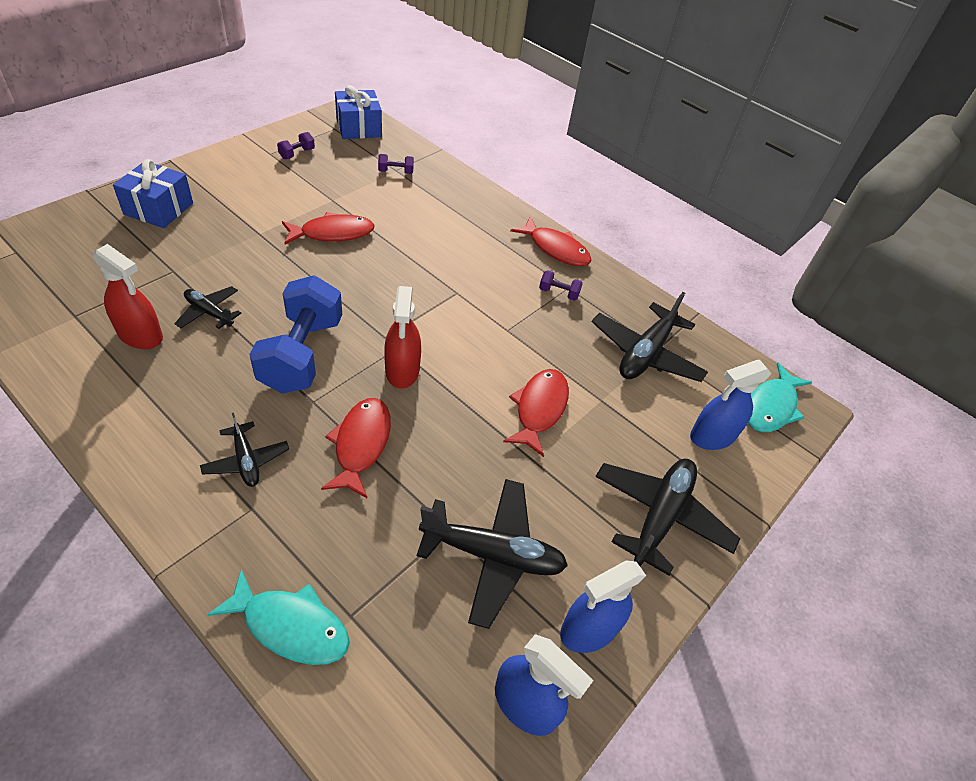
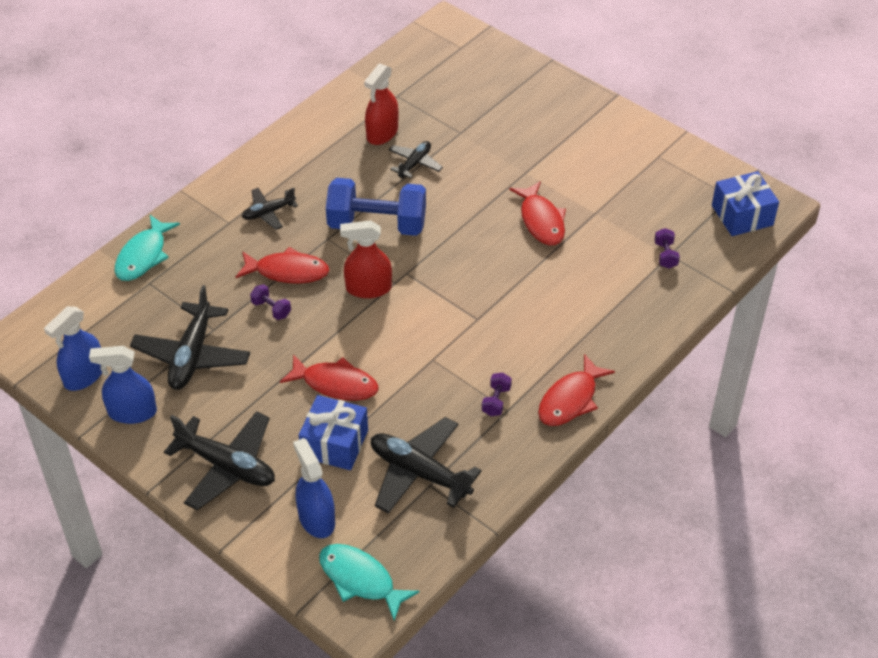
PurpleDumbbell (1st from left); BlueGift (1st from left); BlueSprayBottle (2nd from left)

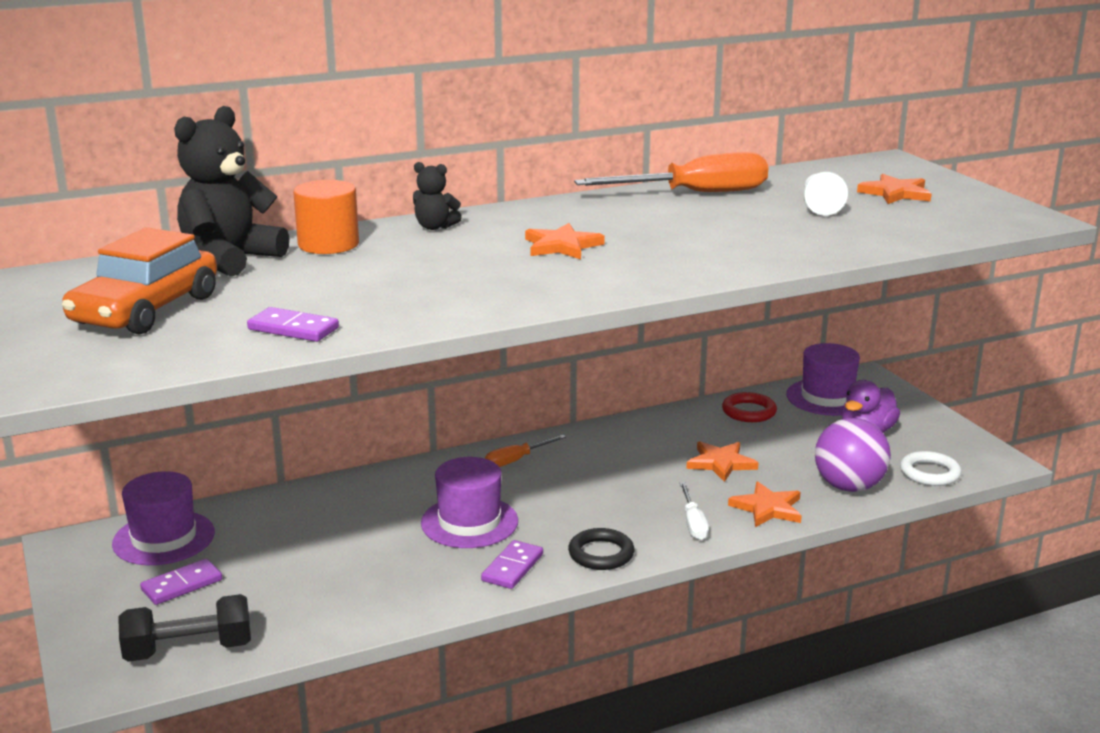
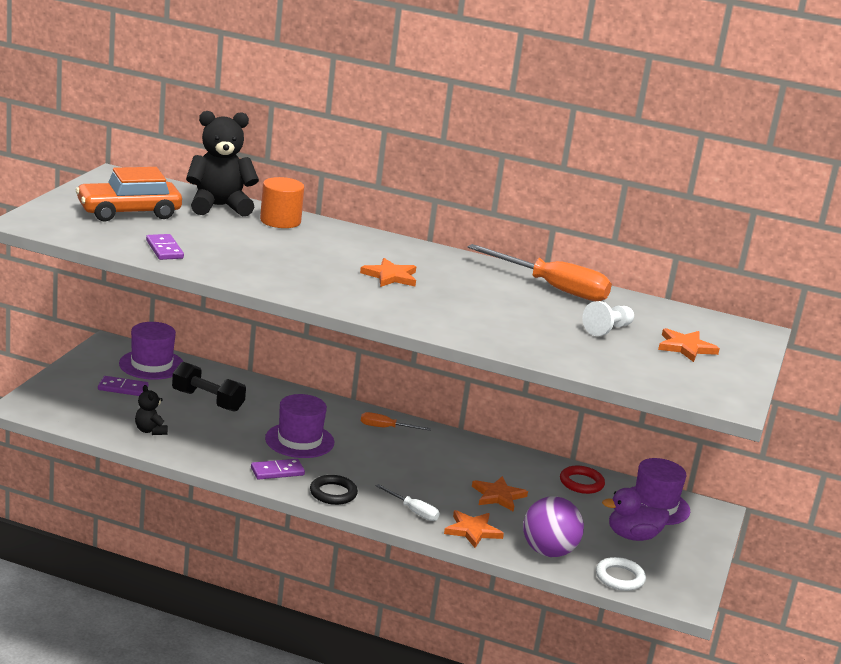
BlackTeddyBear (1st from left); WhiteScrewdriver; BlackDumbbell

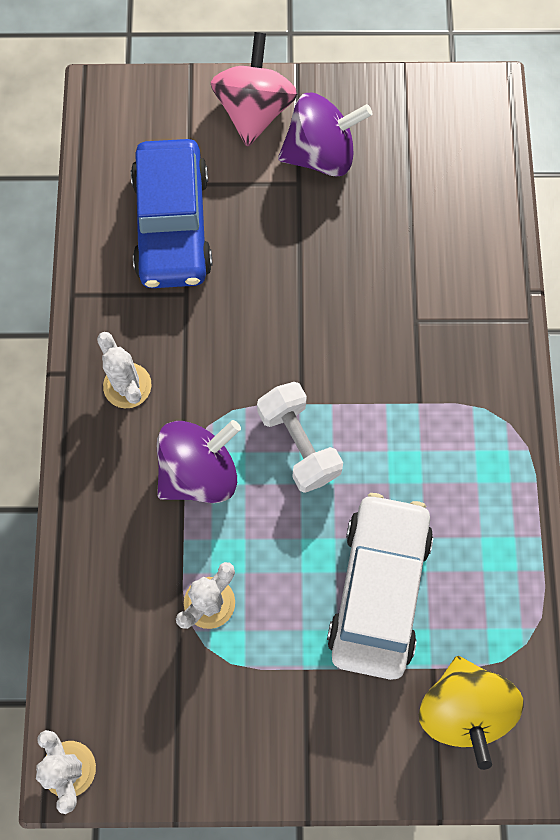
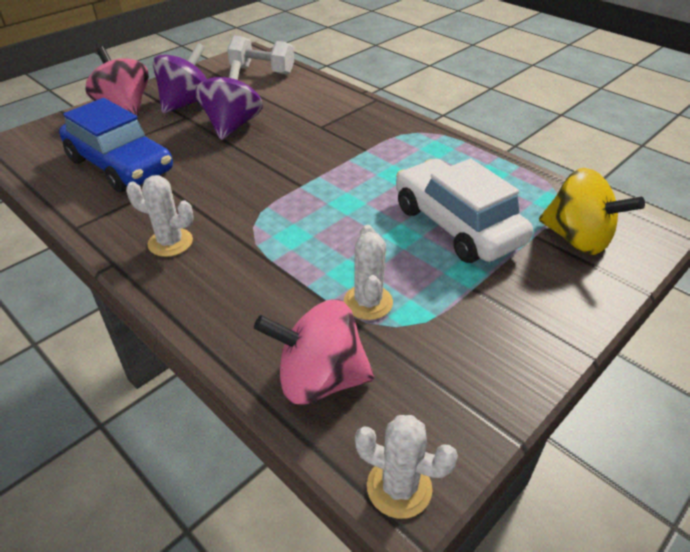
WhiteDumbbell; PurpleSpinningTop (2nd from left); PinkSpinningTop (2nd from left)

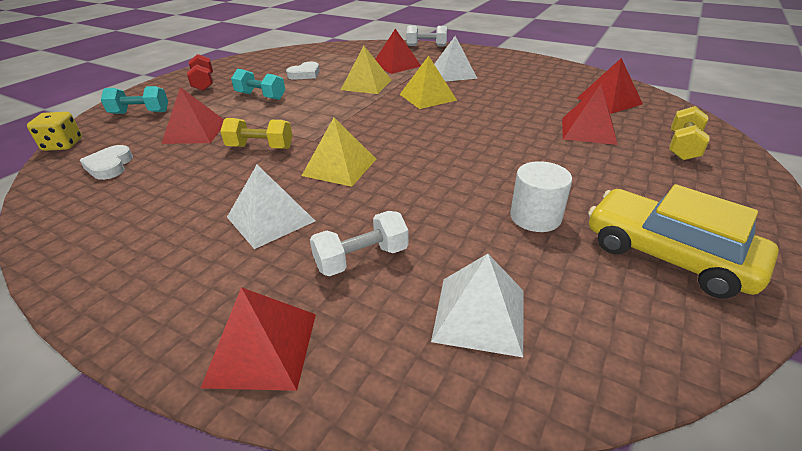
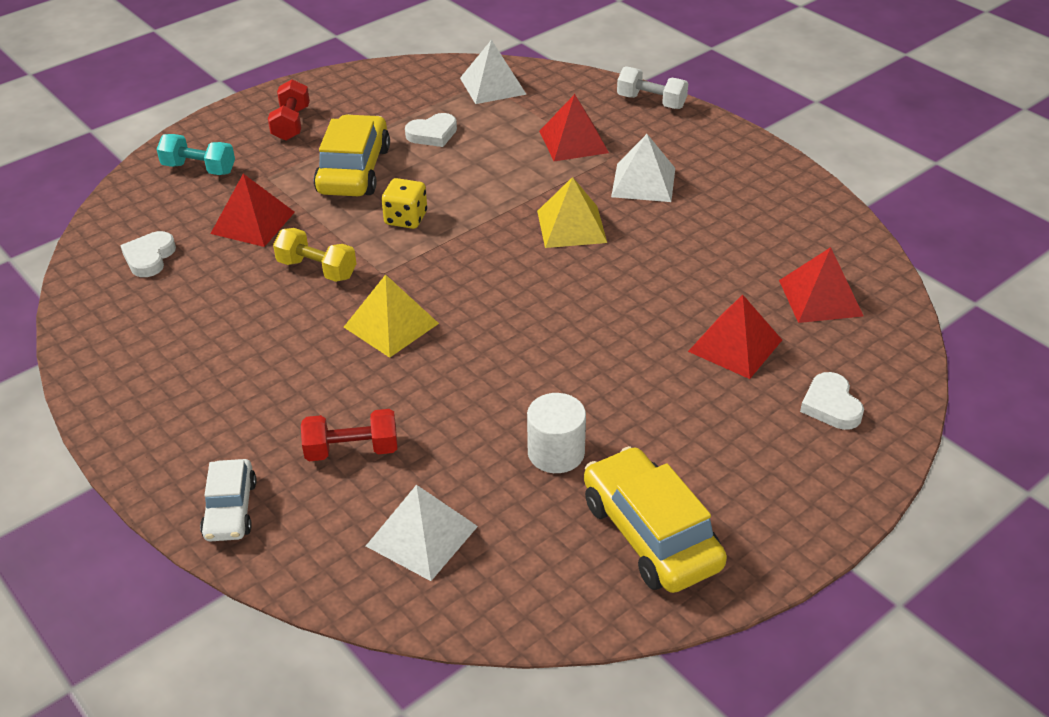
YellowPyramid (2nd from left in the first image); YellowCar (1st from left); WhiteHeart (3rd from left); YellowDice; WhitePyramid (2nd from left); RedDumbbell (2nd from left); WhiteCar

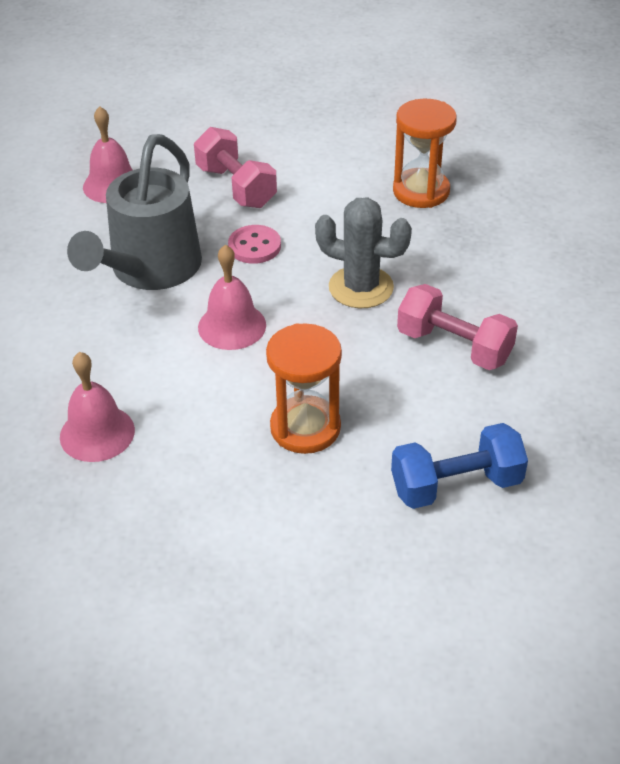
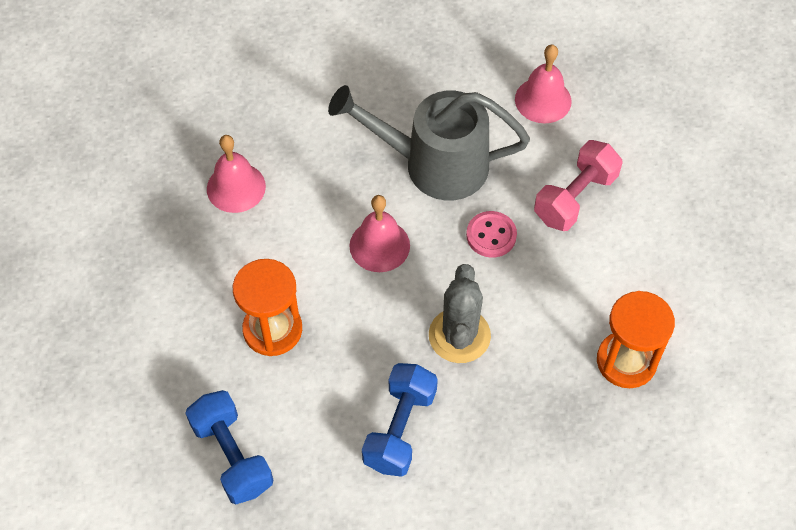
BlueDumbbell (2nd from left)

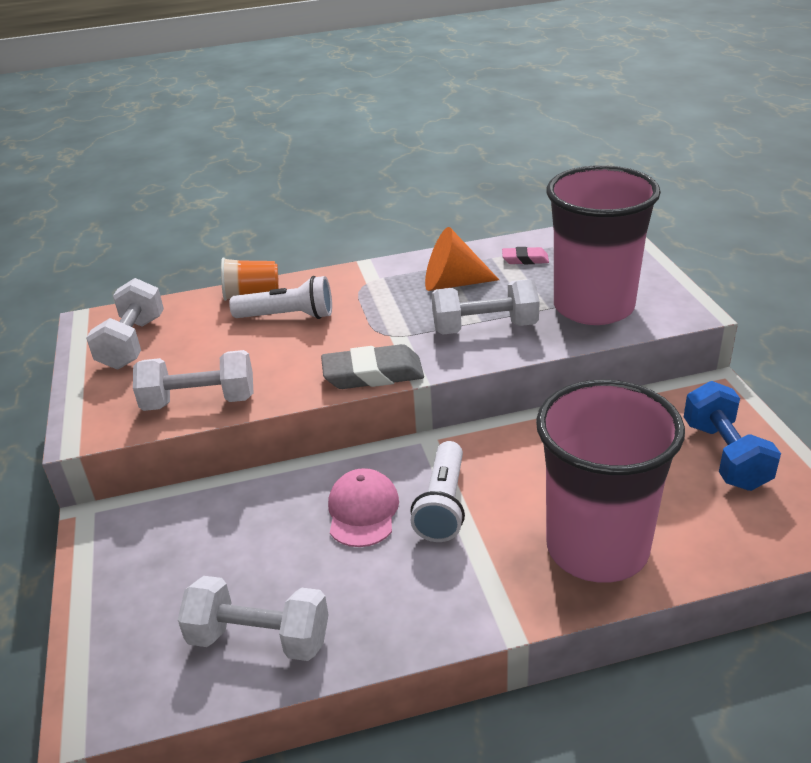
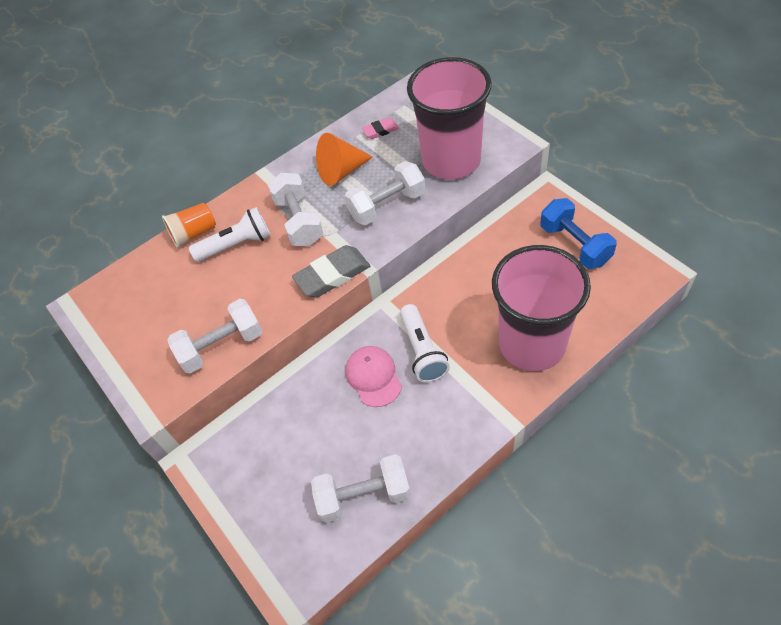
WhiteDumbbell (2nd from left)

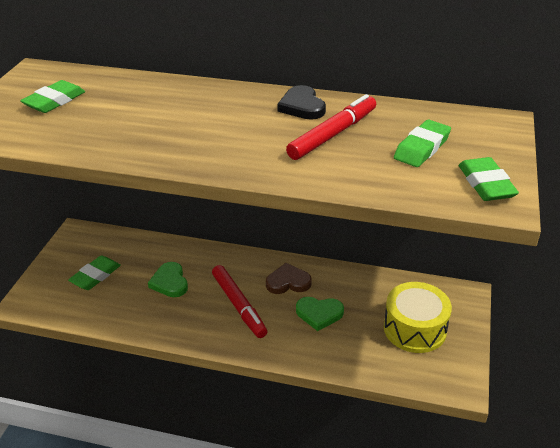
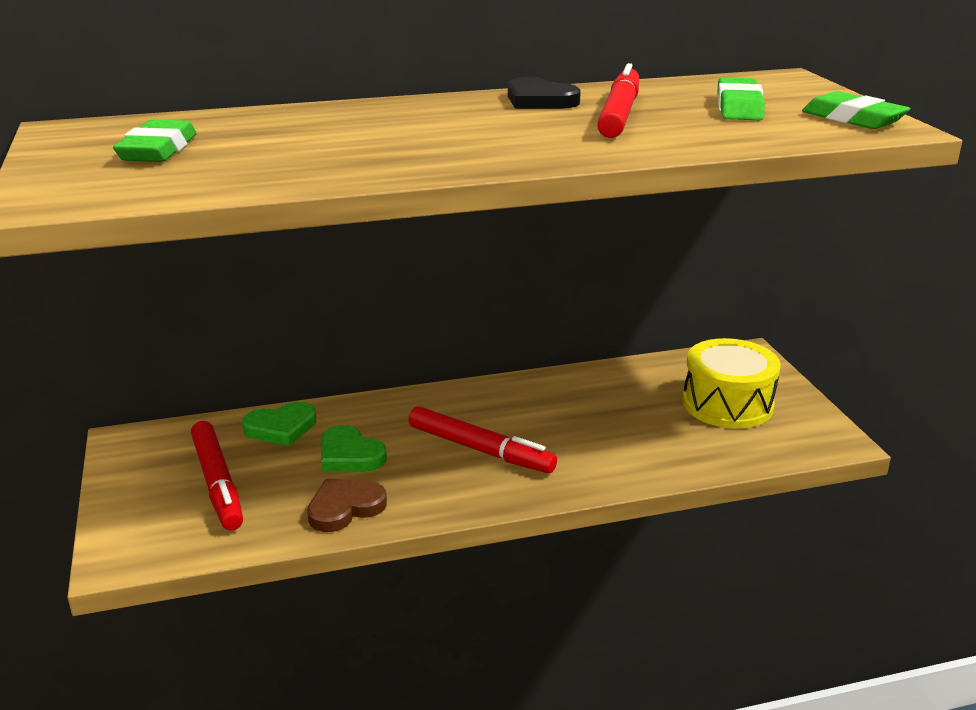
RedMarker (1st from left); BrownHeart; GreenHeart (1st from left)

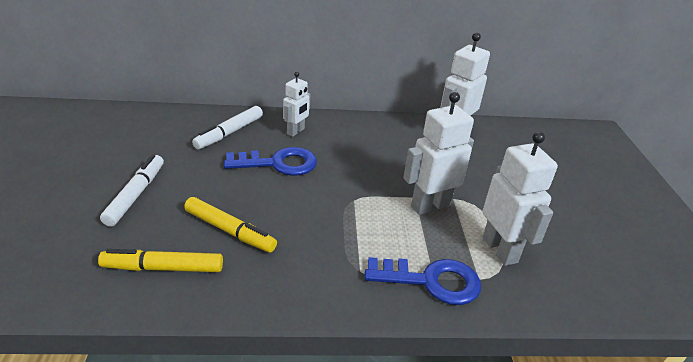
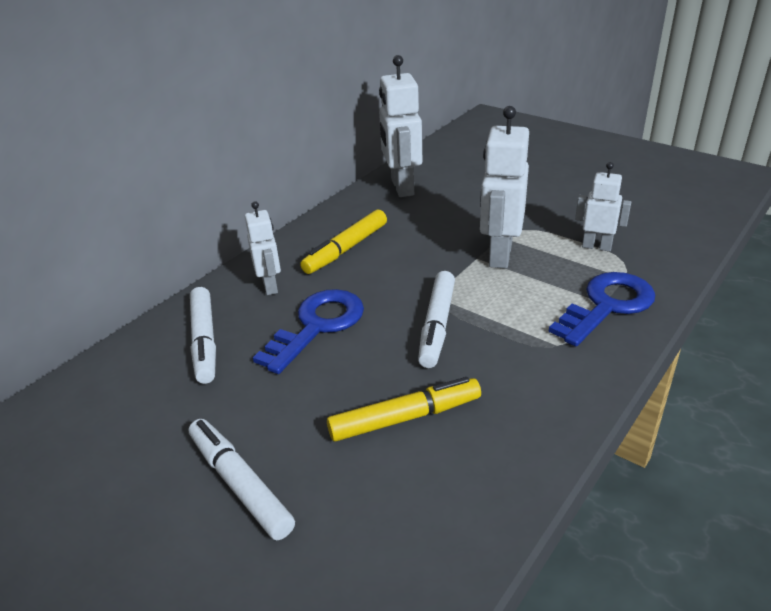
WhiteRobot (4th from left); YellowMarker (1st from left); WhiteMarker (3rd from left)

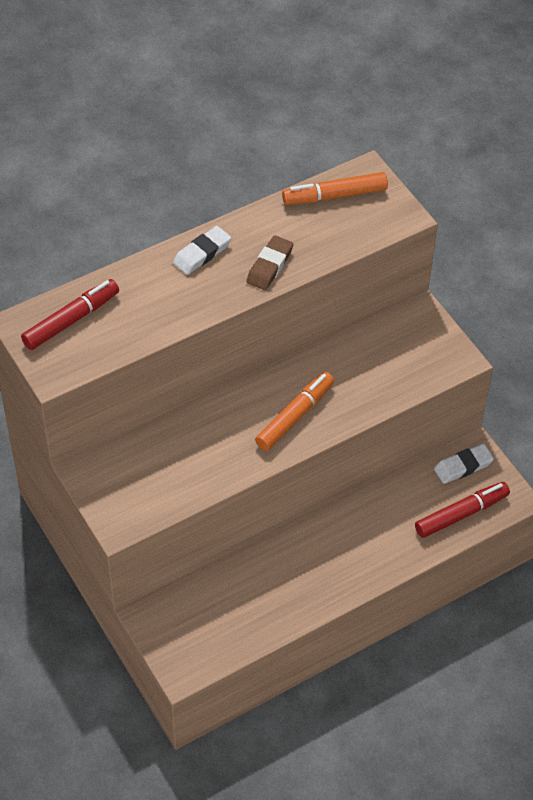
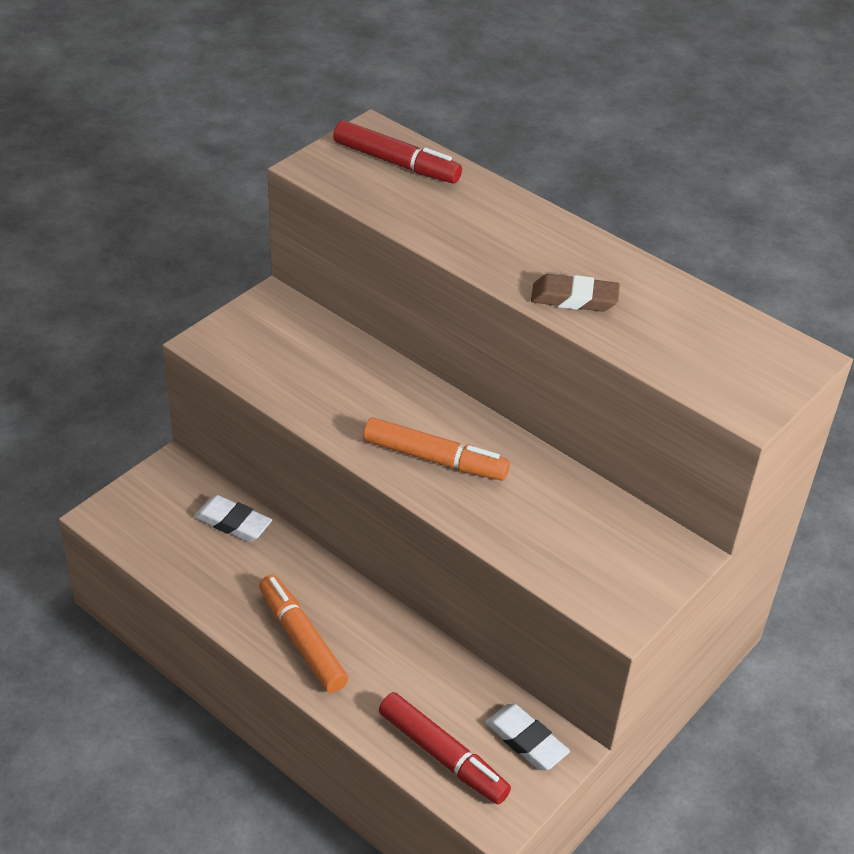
OrangeMarker (1st from left); WhiteEraser (1st from left)

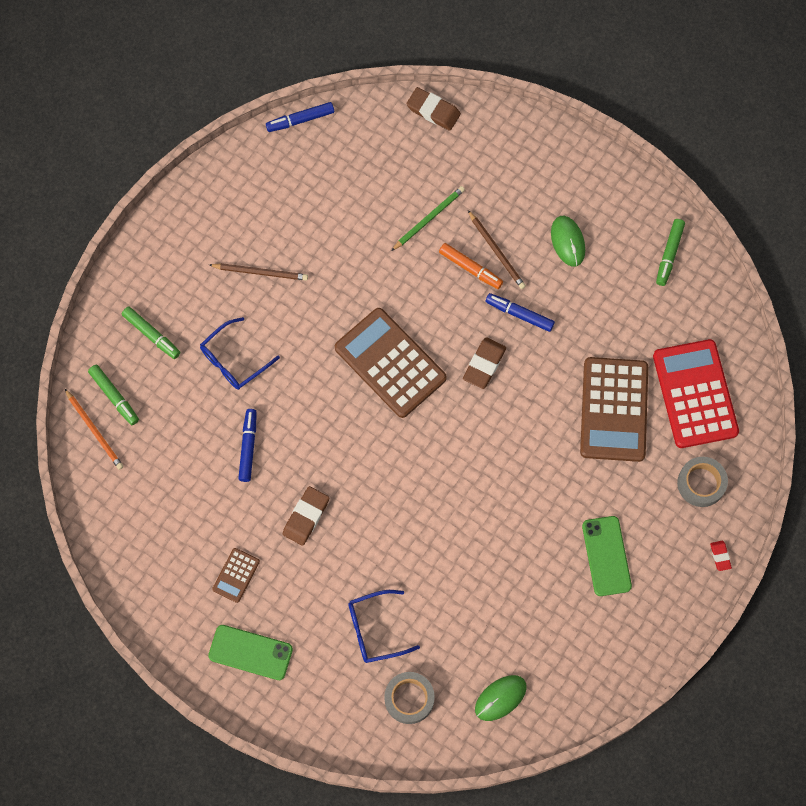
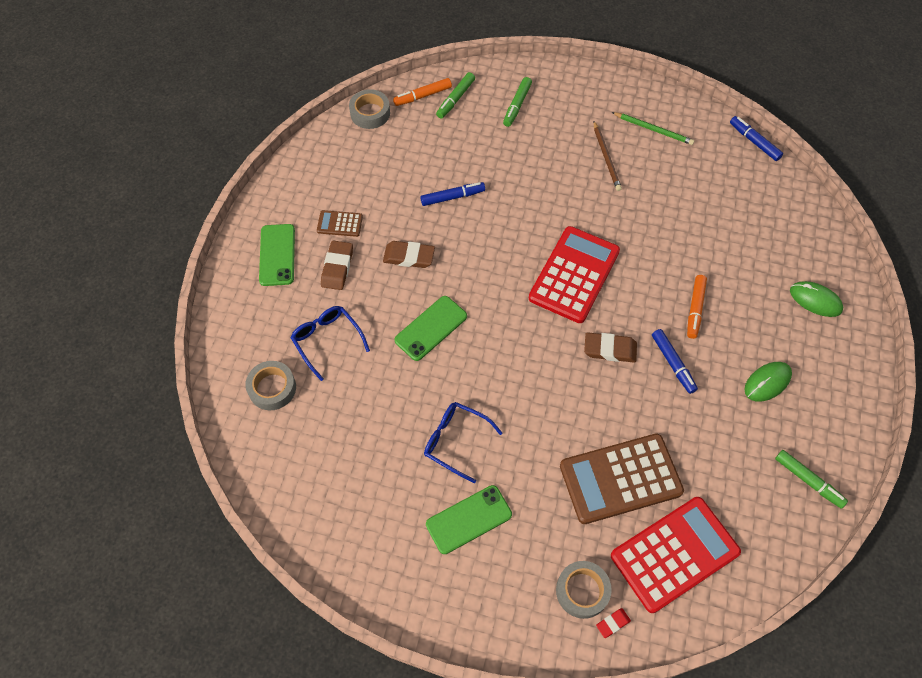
BrownEraser (1st from left); GreenPencil; BrownPencil (2nd from left in the first image); GreenMarker (3rd from left); BlueMarker (2nd from left); RedCalculator (1st from left); BlueGlasses (2nd from left); OrangeMarker (1st from left); RedEraser; GreenMouse (2nd from left); GreyTape (2nd from left); GreenPhone (2nd from left)

